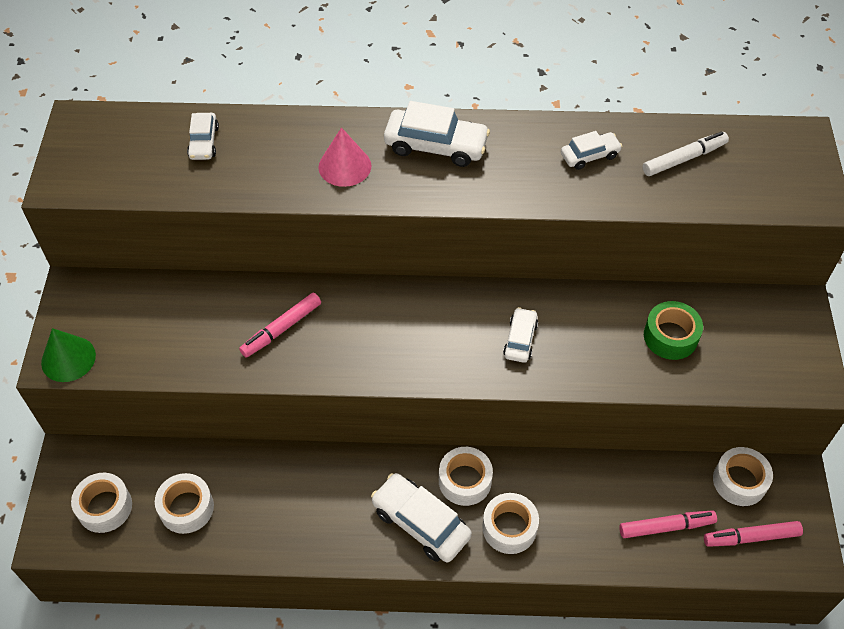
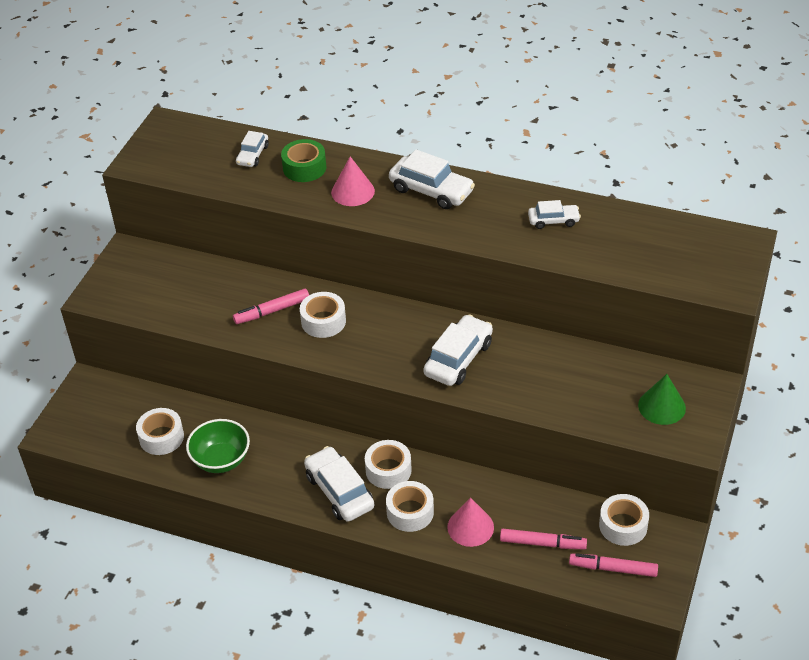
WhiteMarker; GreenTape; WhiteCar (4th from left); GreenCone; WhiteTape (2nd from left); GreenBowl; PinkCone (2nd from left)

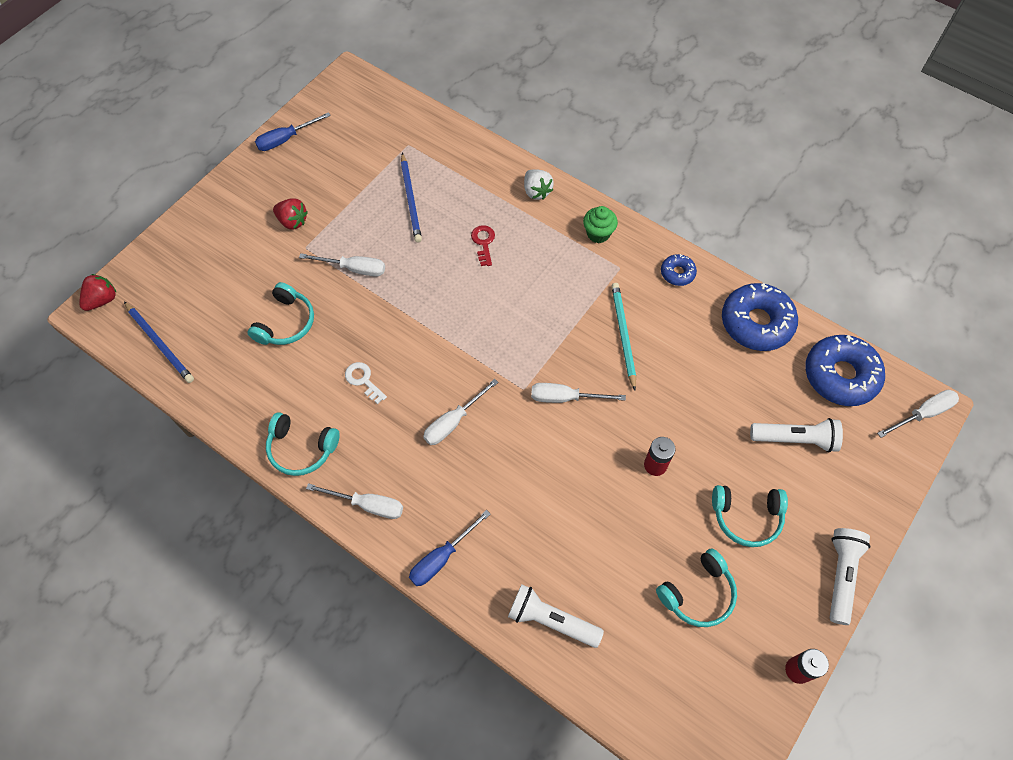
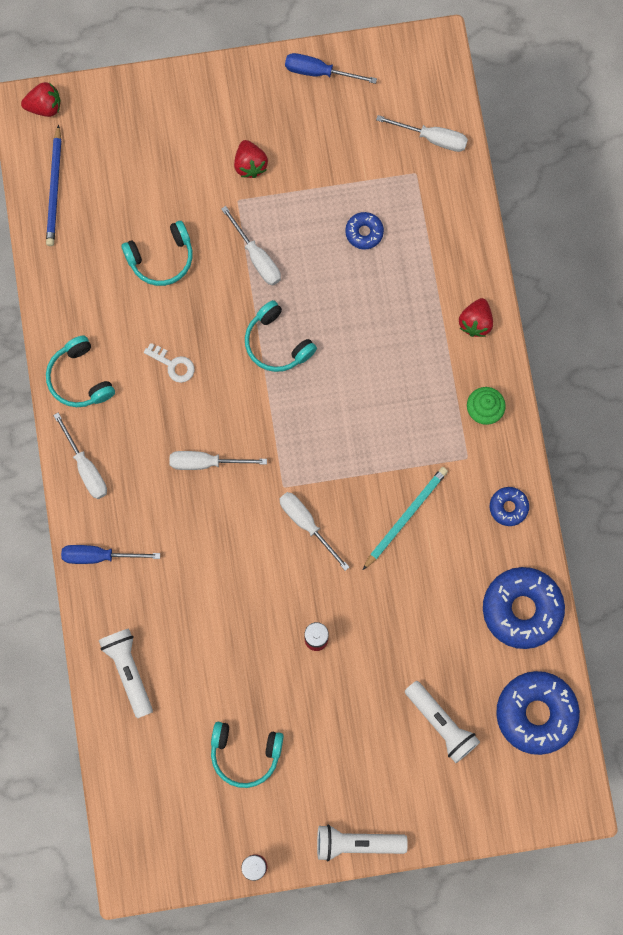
BlueDonut (1st from left); RedStrawberry (3rd from left); RedKey; WhiteKey; WhiteScrewdriver (5th from left); TurquoiseHeadphones (4th from left); WhiteFlashlight (2nd from left)

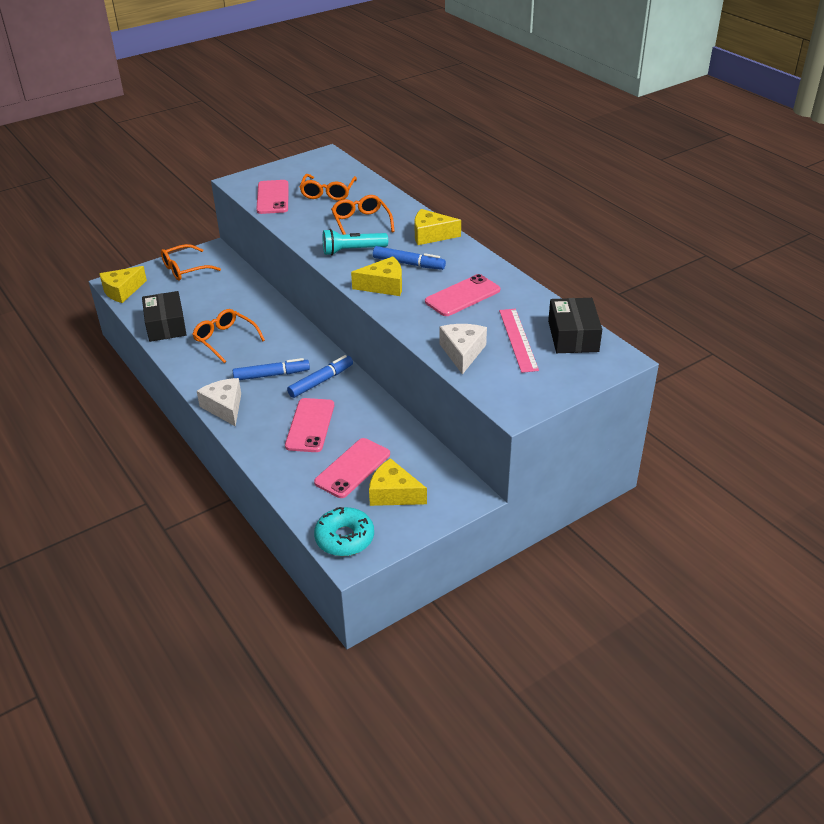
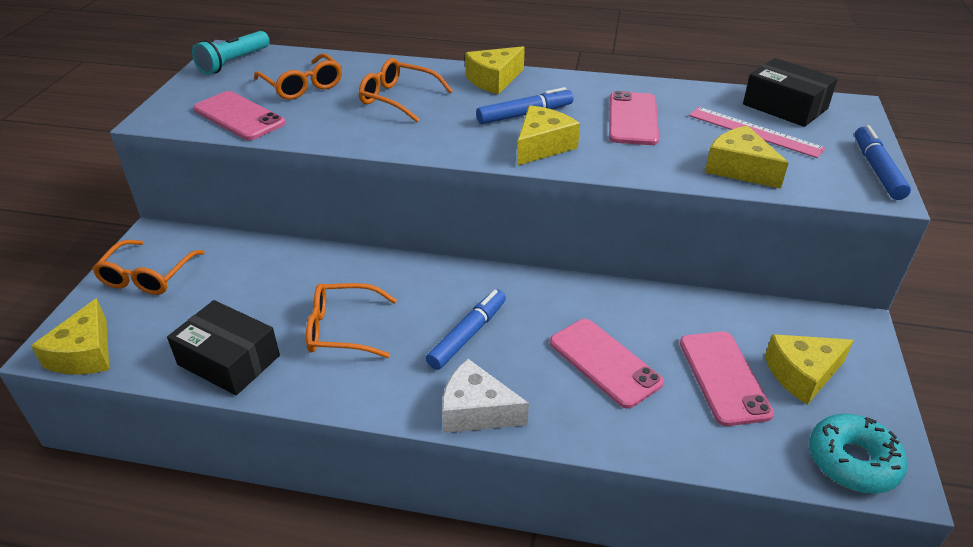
TurquoiseFlashlight; YellowCheese (4th from left); BlueMarker (3rd from left)

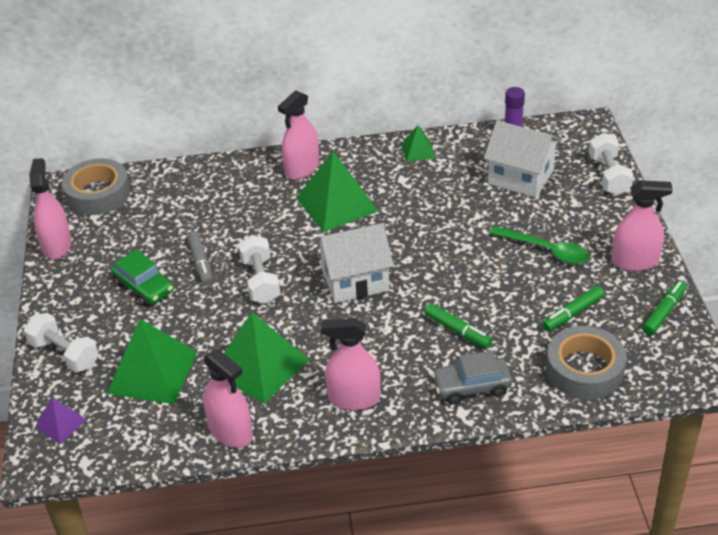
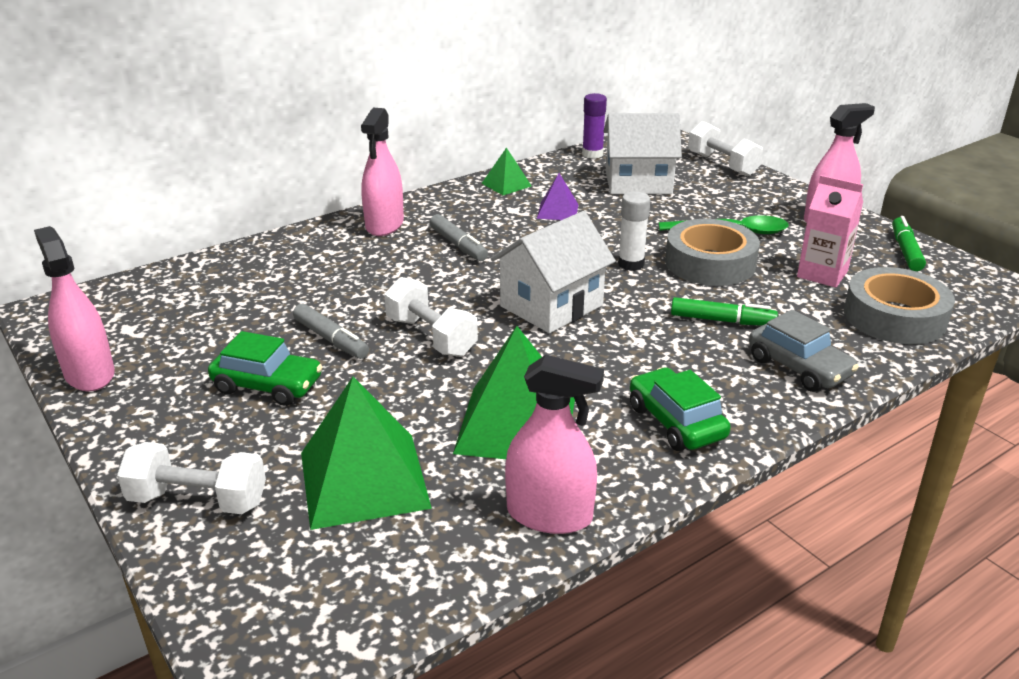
GreyMarker (2nd from left); GreyTape (1st from left); PinkCarton; GreenCar (2nd from left); GreyCar; PurplePyramid; WhiteGlueStick

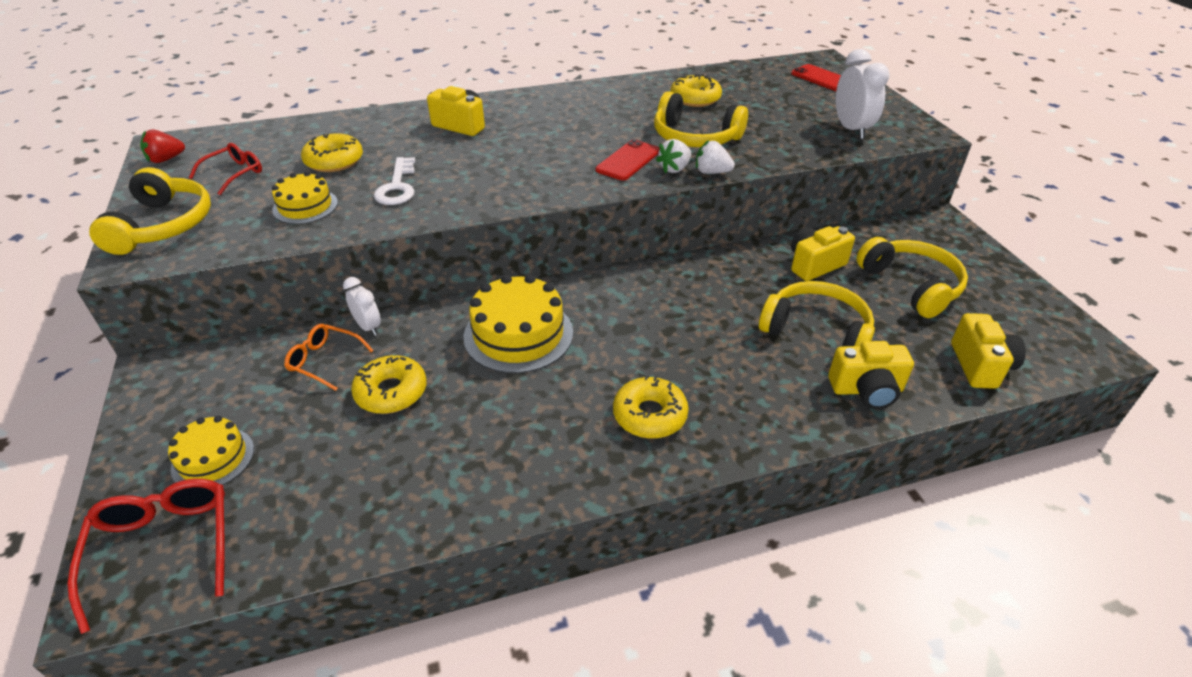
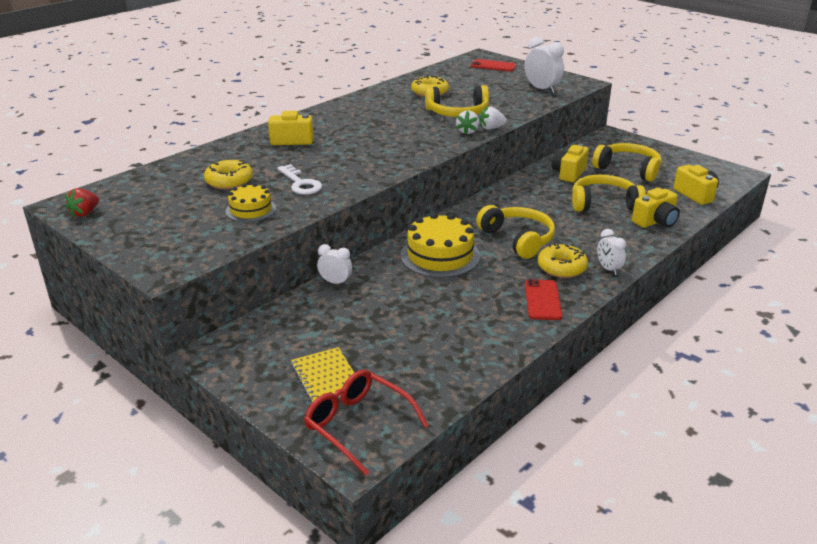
RedPhone (2nd from left); RedGlasses (2nd from left in the first image); YellowHeadphones (2nd from left); OrangeGlasses; YellowDonut (2nd from left in the first image); YellowNotebook; WhiteClock (3rd from left)

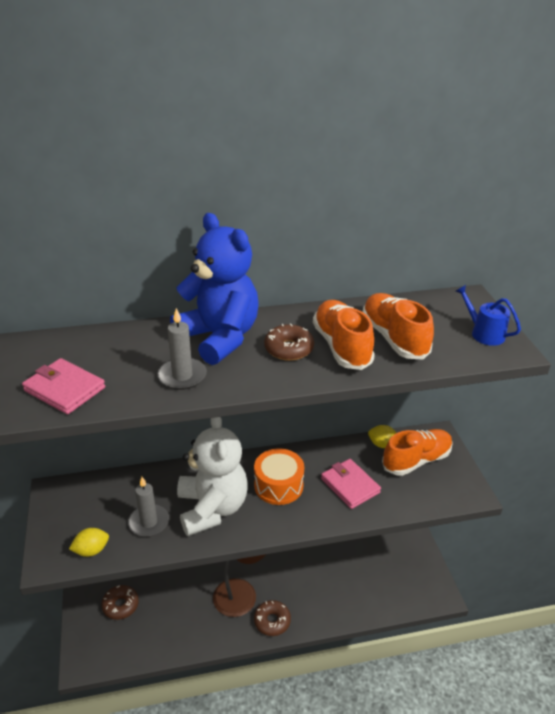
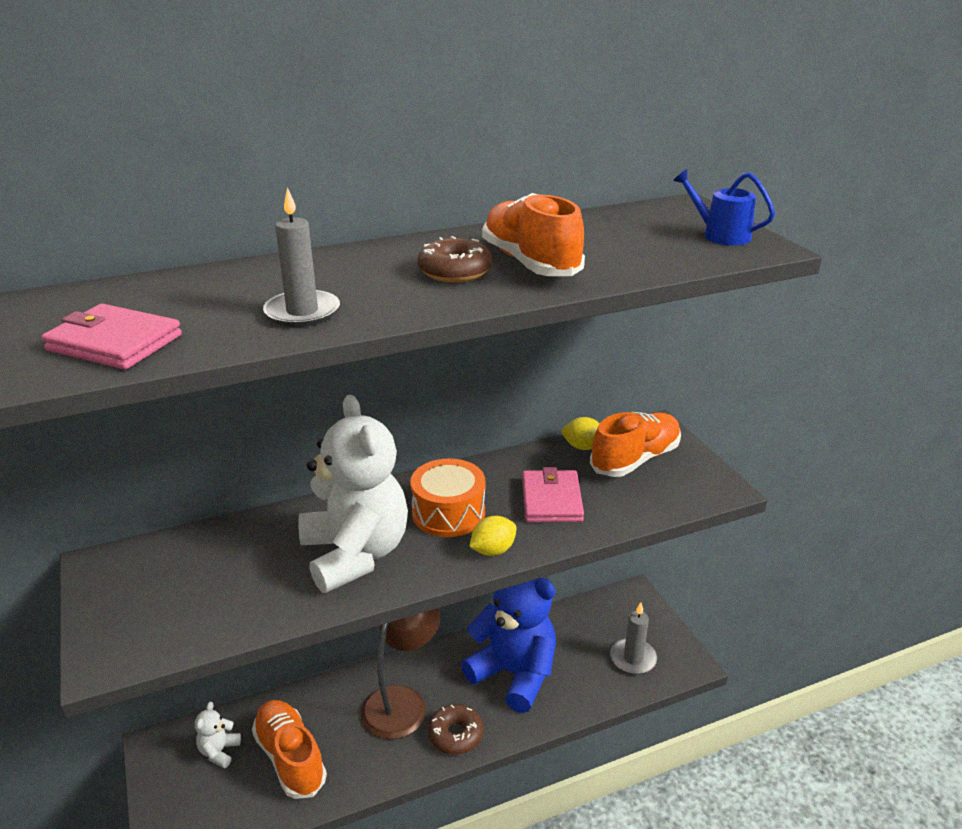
BlueTeddyBear; OrangeShoe (1st from left); PinkWallet (2nd from left); GreyCandle (2nd from left); YellowLemon (1st from left); WhiteTeddyBear (1st from left)

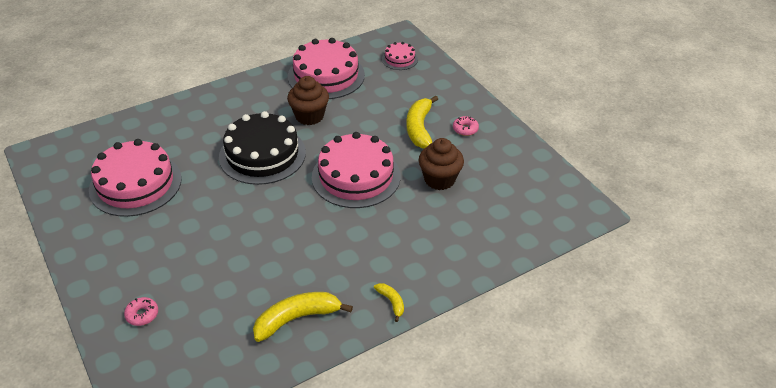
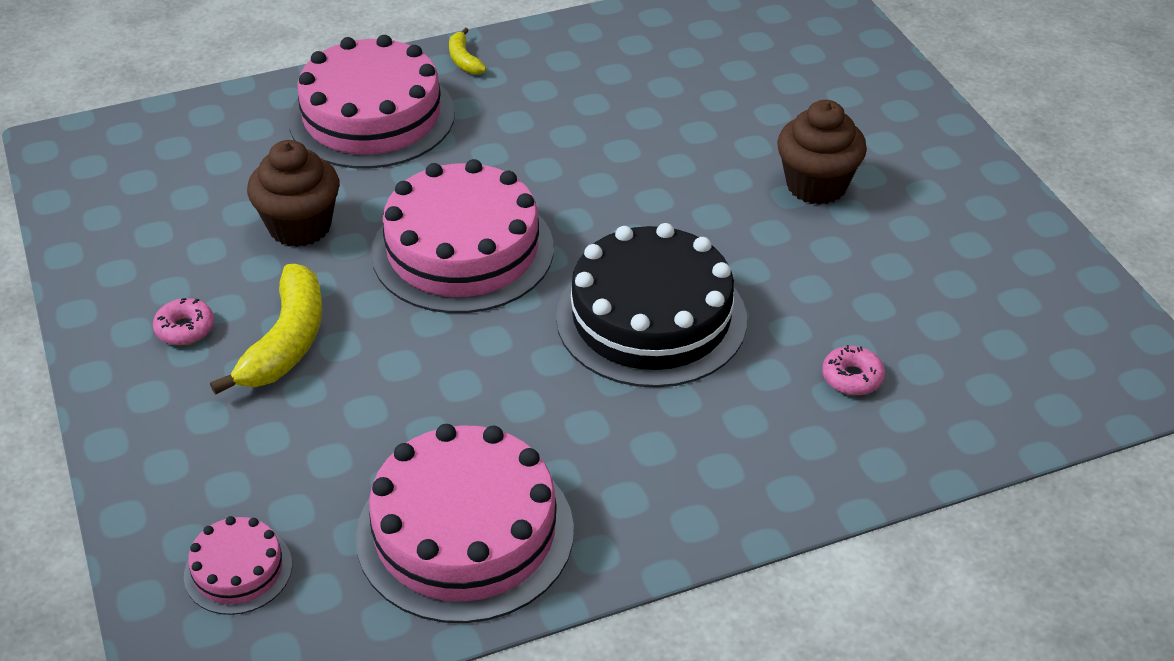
BrownCupcake (2nd from left); PinkCake (2nd from left); YellowBanana (1st from left in the first image); PinkDonut (2nd from left)

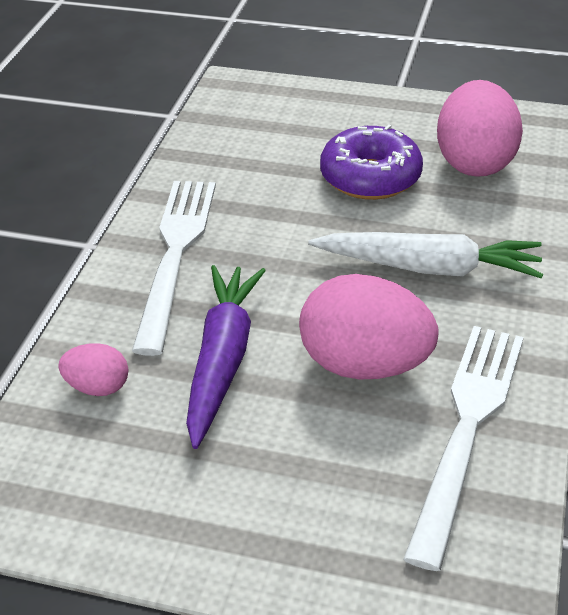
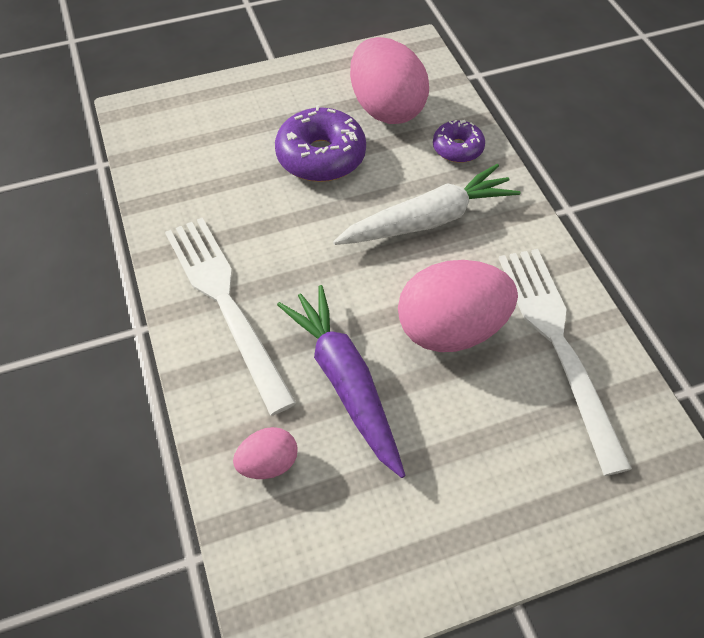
PurpleDonut (2nd from left)

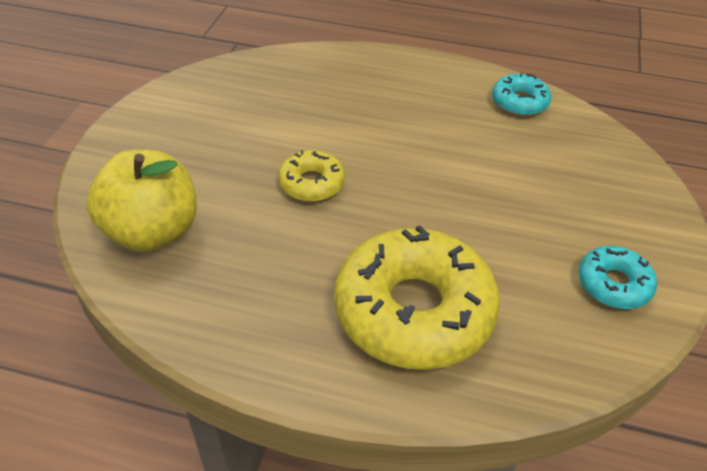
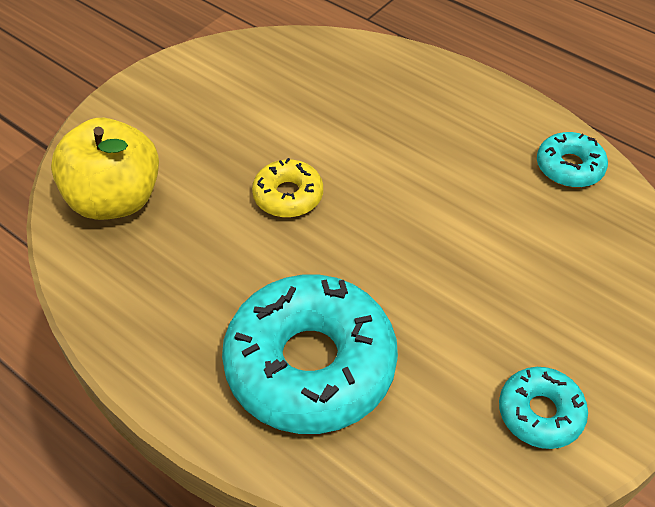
TurquoiseDonut (1st from left)

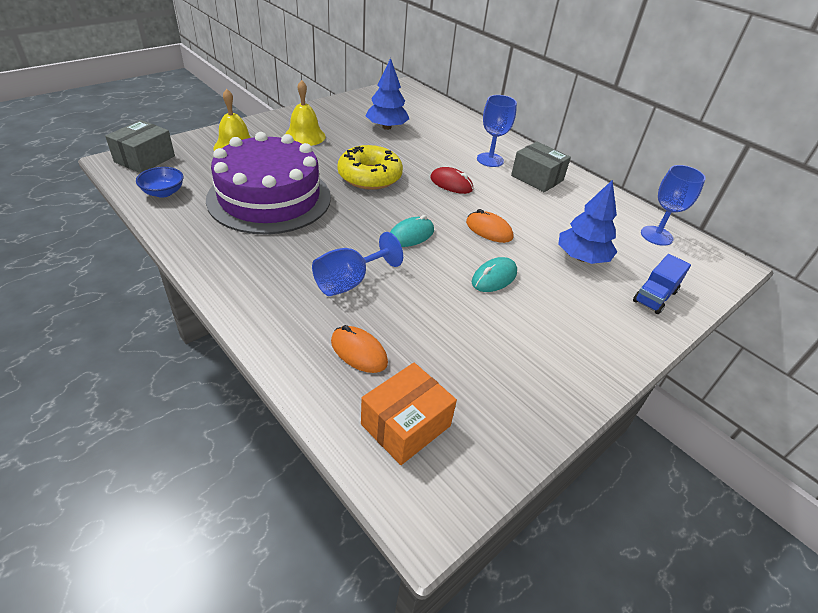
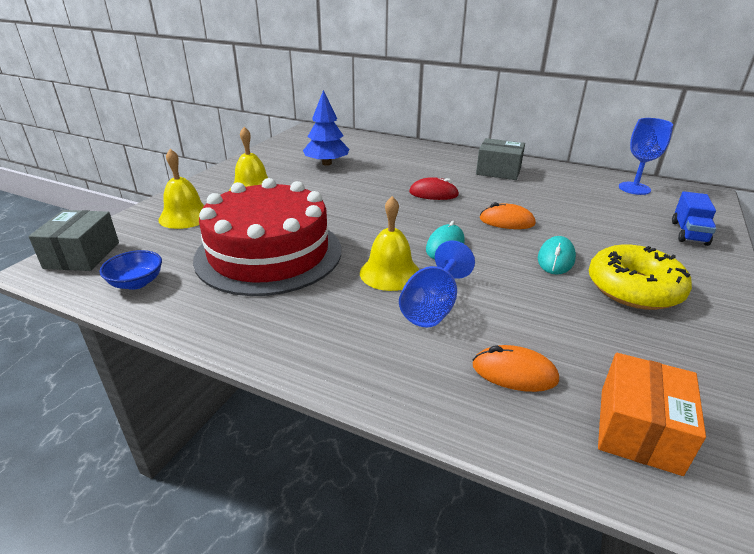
BlueGoblet (2nd from left in the first image); RedCake; YellowDonut; BlueTree (2nd from left in the first image); YellowBell (3rd from left)

